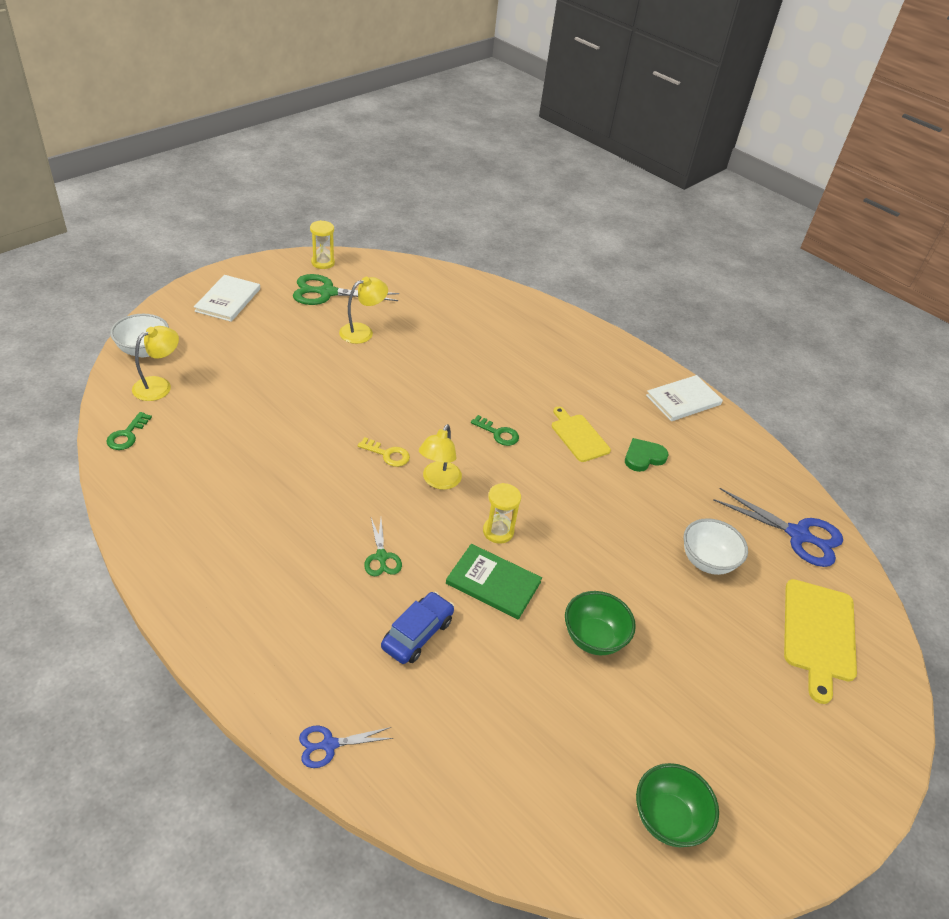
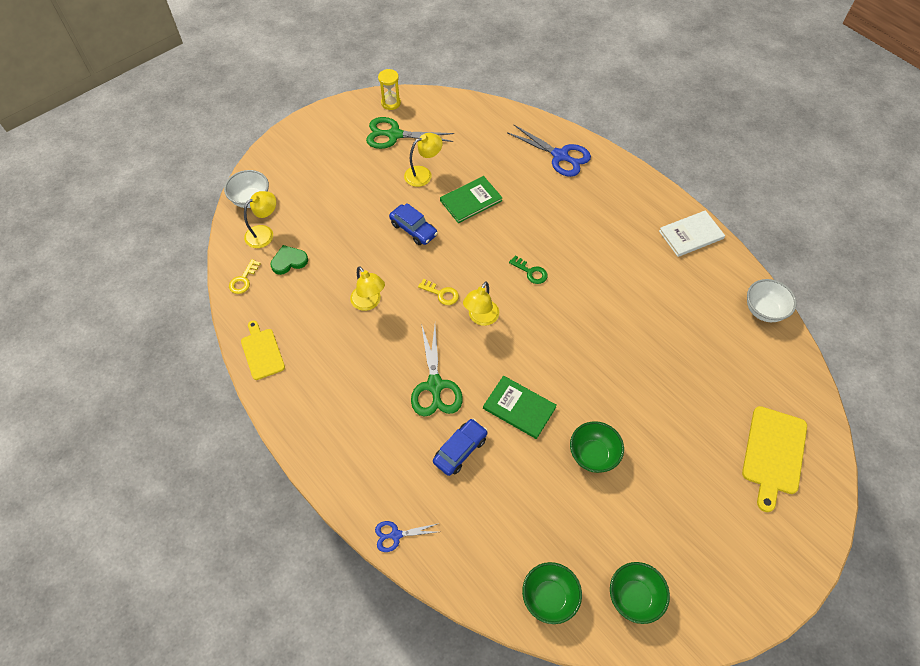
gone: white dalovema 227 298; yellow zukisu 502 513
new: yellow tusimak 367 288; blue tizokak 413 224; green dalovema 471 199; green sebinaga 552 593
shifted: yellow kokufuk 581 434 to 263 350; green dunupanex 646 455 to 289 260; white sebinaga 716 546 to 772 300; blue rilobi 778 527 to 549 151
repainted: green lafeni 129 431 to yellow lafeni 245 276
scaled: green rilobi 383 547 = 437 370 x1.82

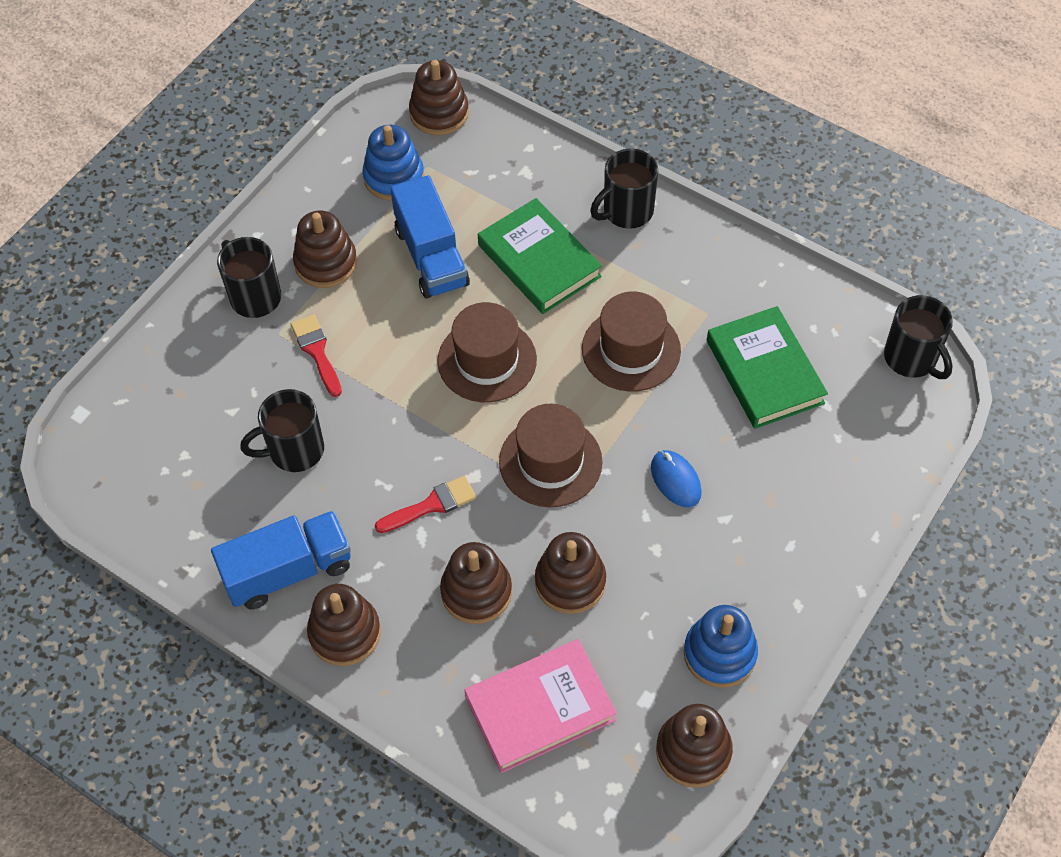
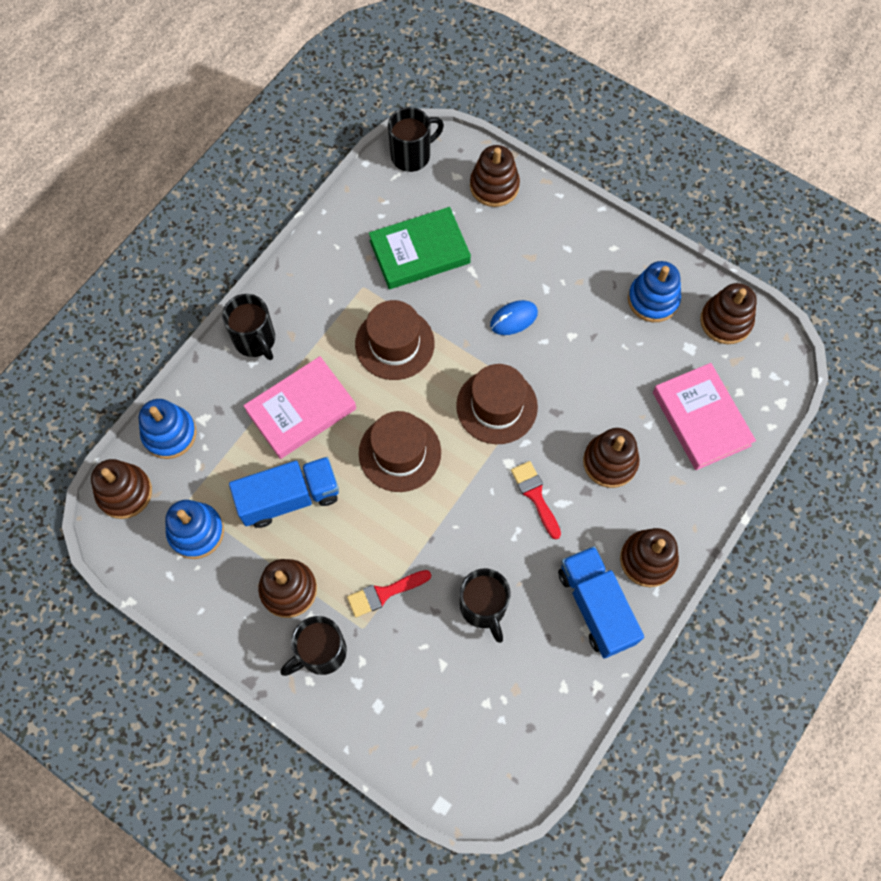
new: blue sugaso 168 429
shifted: brown sugaso 570 573 to 495 176
repainted: green dalovema 540 256 to pink dalovema 299 407

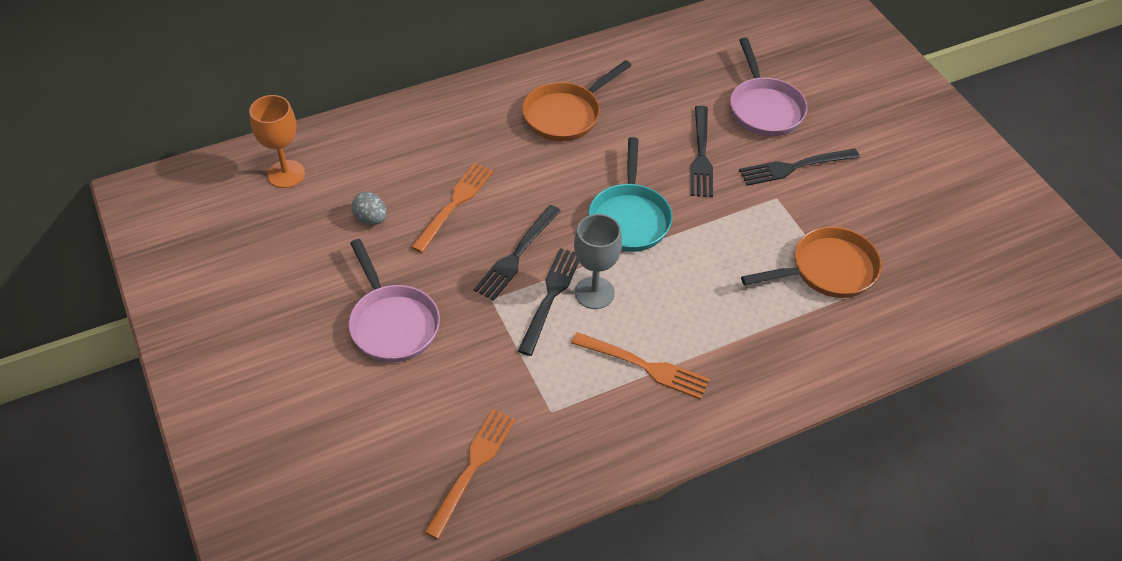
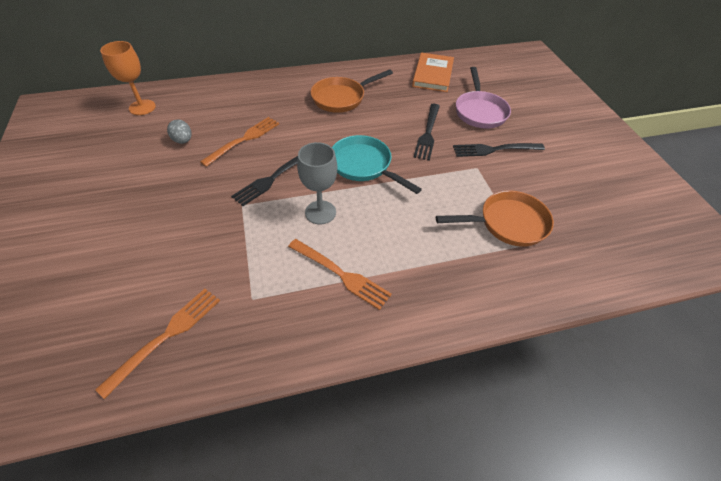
gone: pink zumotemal 394 300; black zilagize 548 302
new: orange dalovema 433 72
rotated: turquoise zumotemal 630 194 = 377 164 120 degrees clockwise

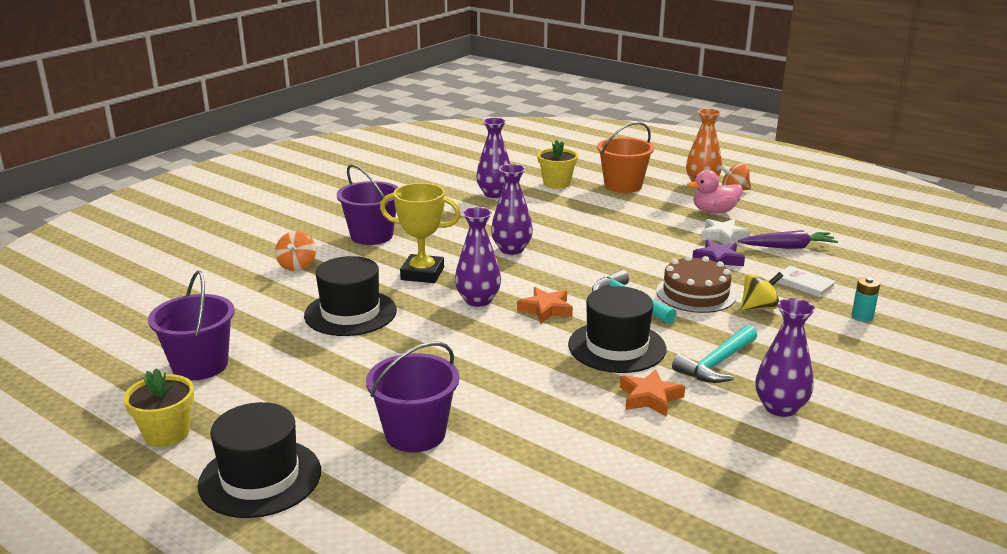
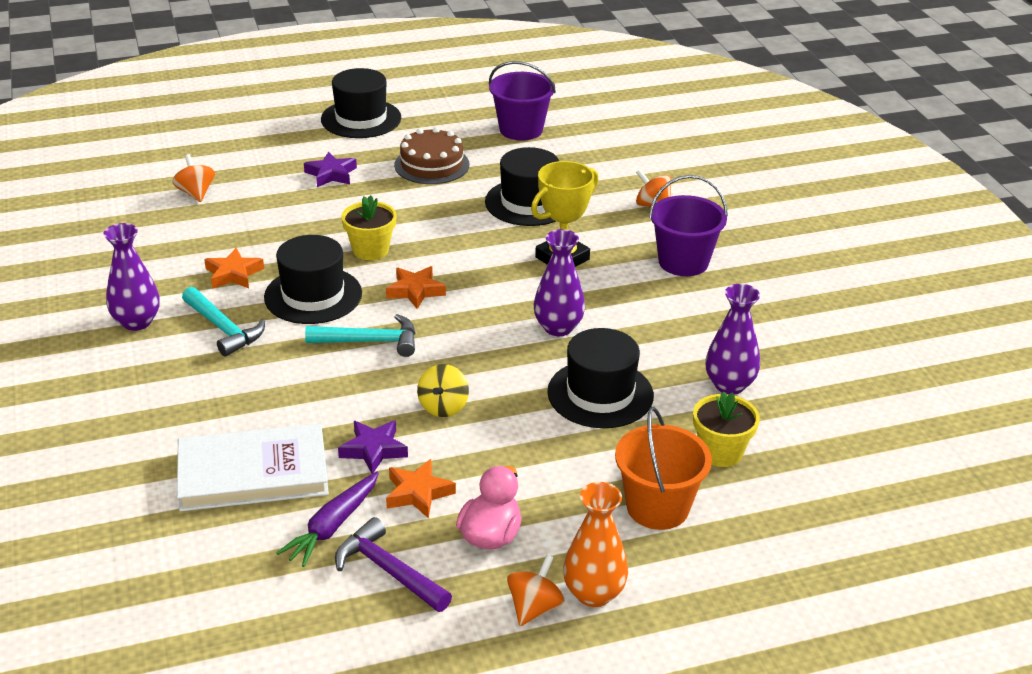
gone: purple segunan 478 257; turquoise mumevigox 866 299
new: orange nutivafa 193 178; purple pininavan 393 564; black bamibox 600 378
shifted: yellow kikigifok 158 407 to 369 227; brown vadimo 696 284 to 431 155; yellow nutivafa 762 291 to 443 390
swapped: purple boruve 412 397 to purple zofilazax 330 169
repainted: white zofilazax 725 231 to orange zofilazax 421 488
rotated: turquoise pininavan 714 354 = 223 322 150 degrees clockwise
scaled: white dalovema 806 281 = 253 467 x2.15

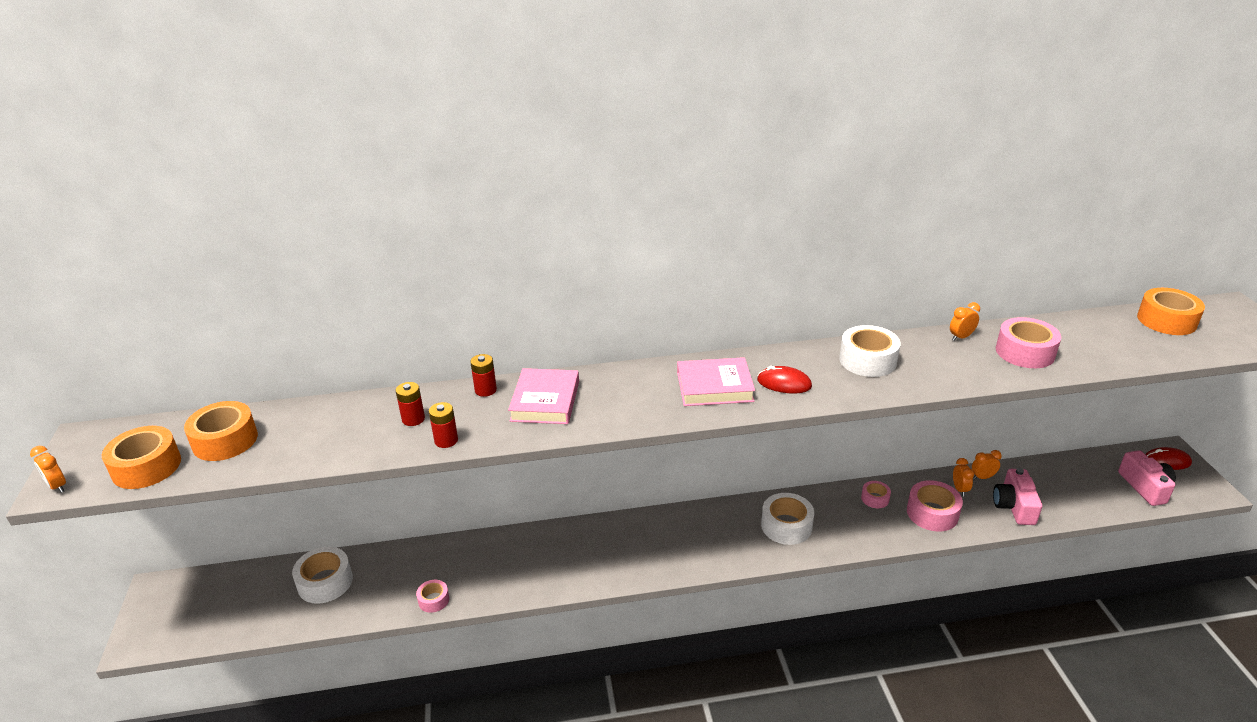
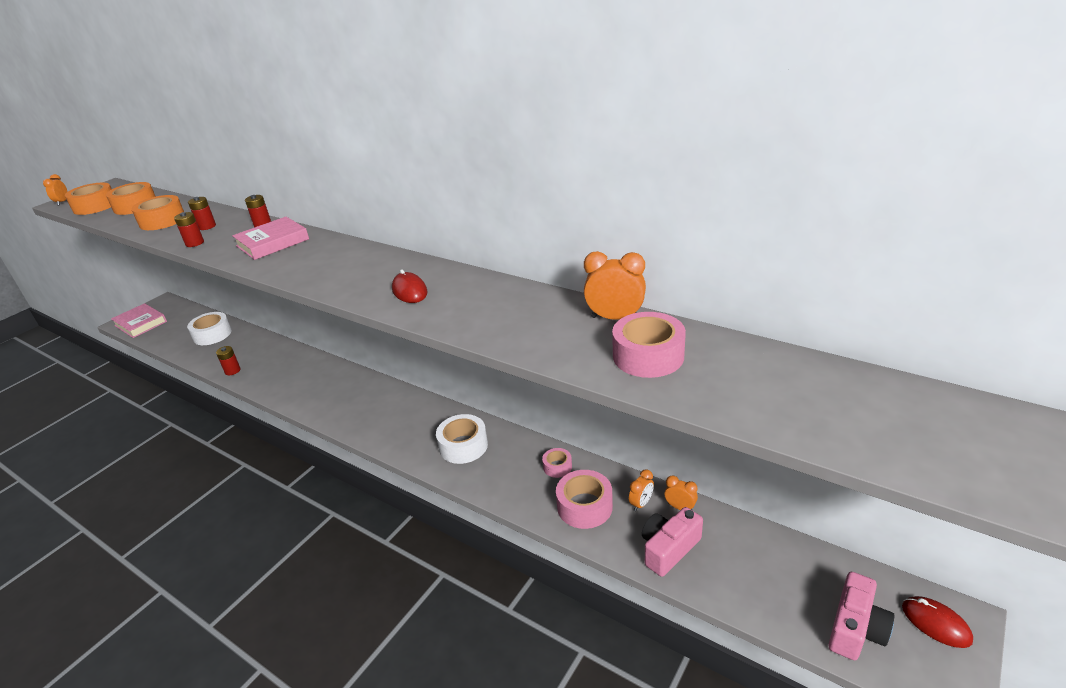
gone: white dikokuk 870 351
shifted: pink dalovema 716 381 to 139 320; orange dikokuk 1171 311 to 157 212
swapped: pink dikokuk 432 596 to red mumevigox 228 360
scaled: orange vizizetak 965 321 = 615 285 x1.64

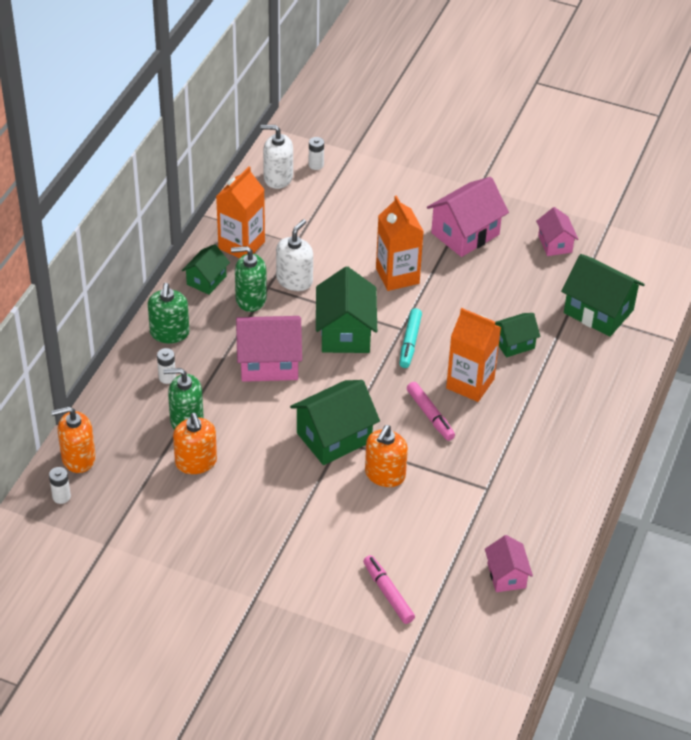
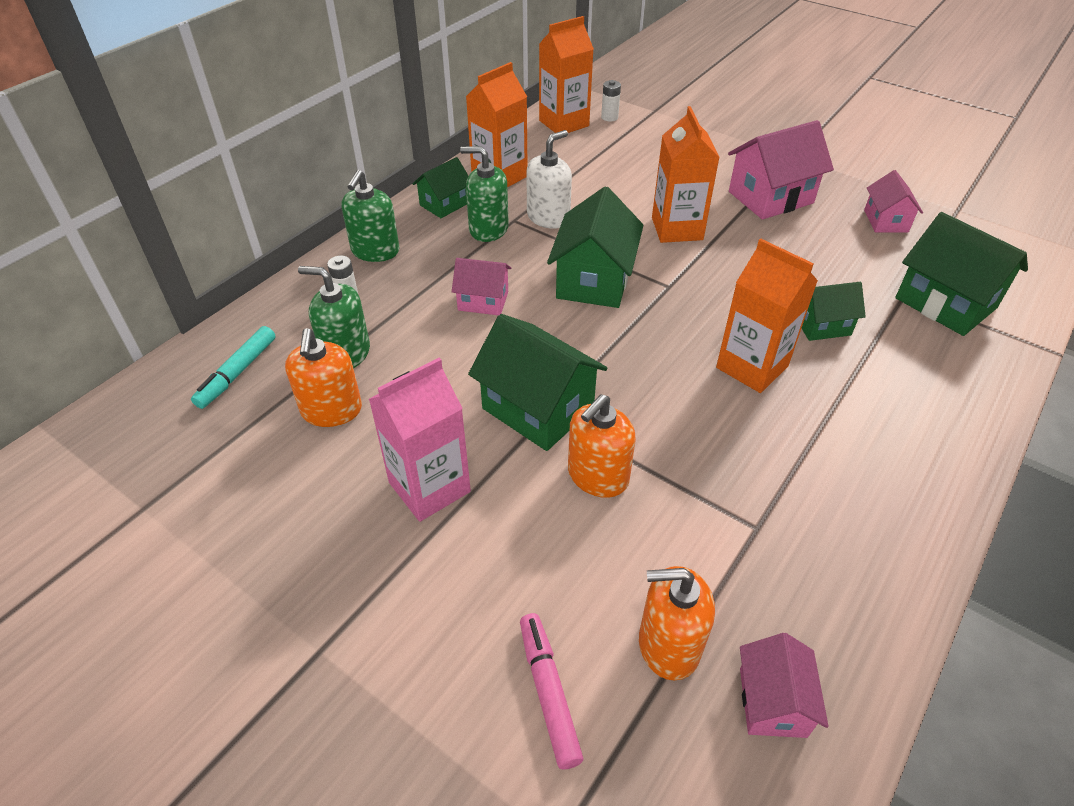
gone: white mumevigox 60 485; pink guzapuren 431 411
new: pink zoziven 420 440
shifted: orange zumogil 73 439 to 677 623; turquoise guzapuren 410 338 to 233 367
swapped: white zumogil 276 157 to orange zoziven 566 74
rotated: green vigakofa 335 422 = 537 382 60 degrees clockwise
scaled: pink vigakofa 269 349 = 481 286 x0.58

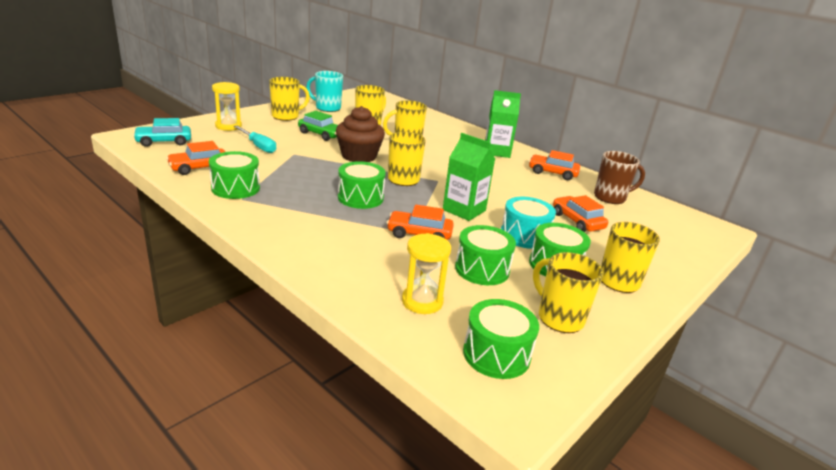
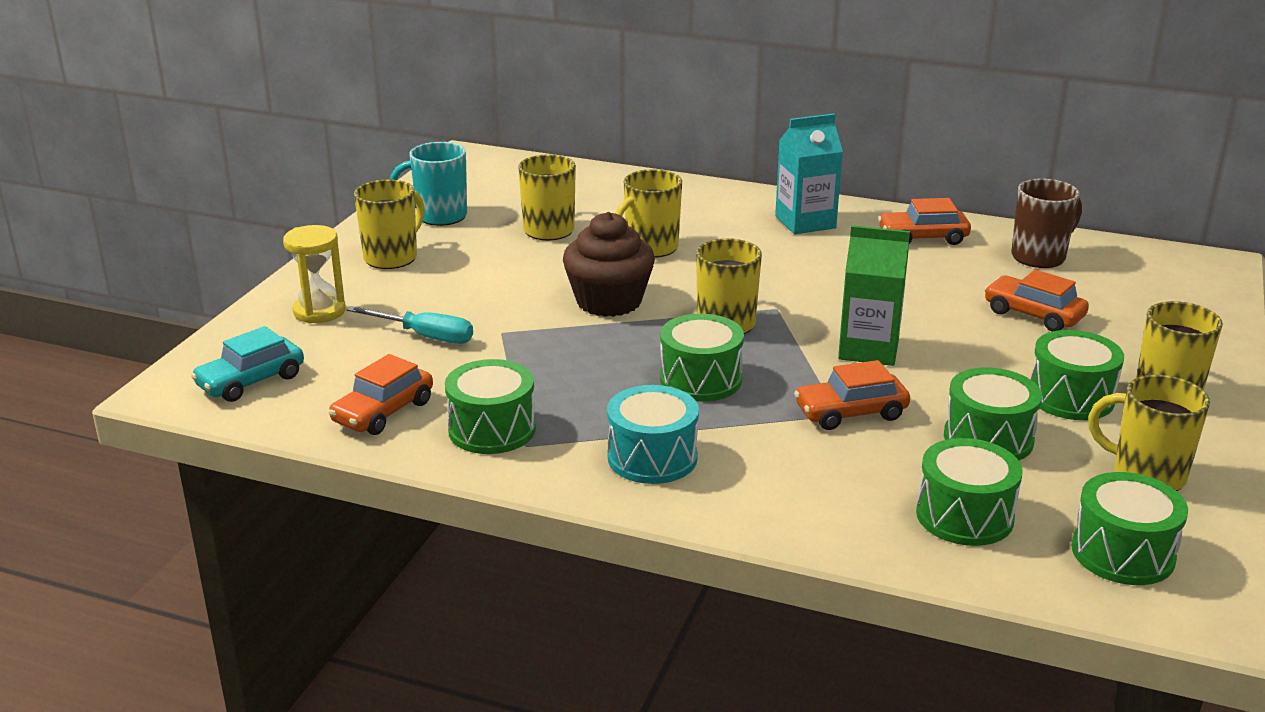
gone: green tizokak 318 126
shifted: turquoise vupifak 528 223 to 653 434
swapped: yellow zukisu 426 273 to green vupifak 969 492
repainted: green zoziven 503 124 to turquoise zoziven 809 174

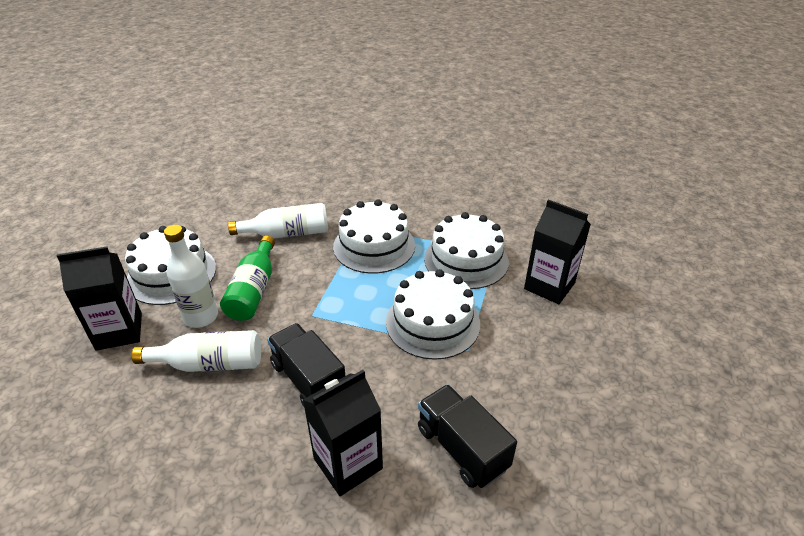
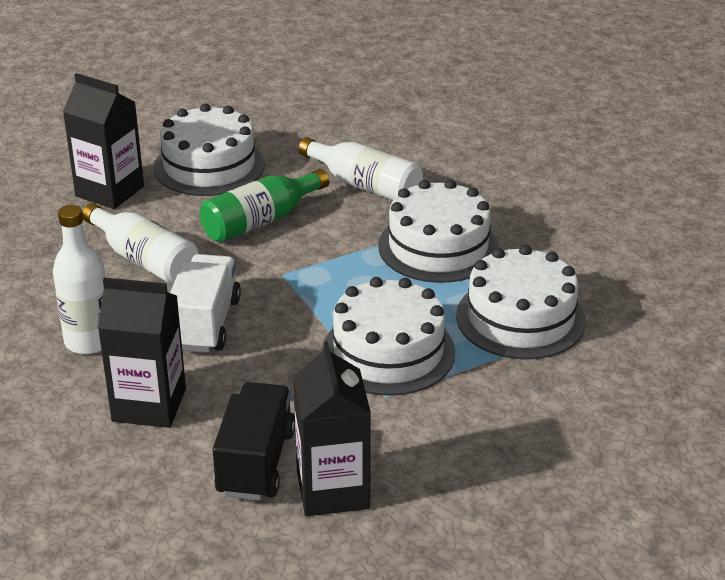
shifted: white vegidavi 191 276 to 79 279; black zoziven 557 251 to 332 428
repainted: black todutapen 306 364 to white todutapen 205 303

